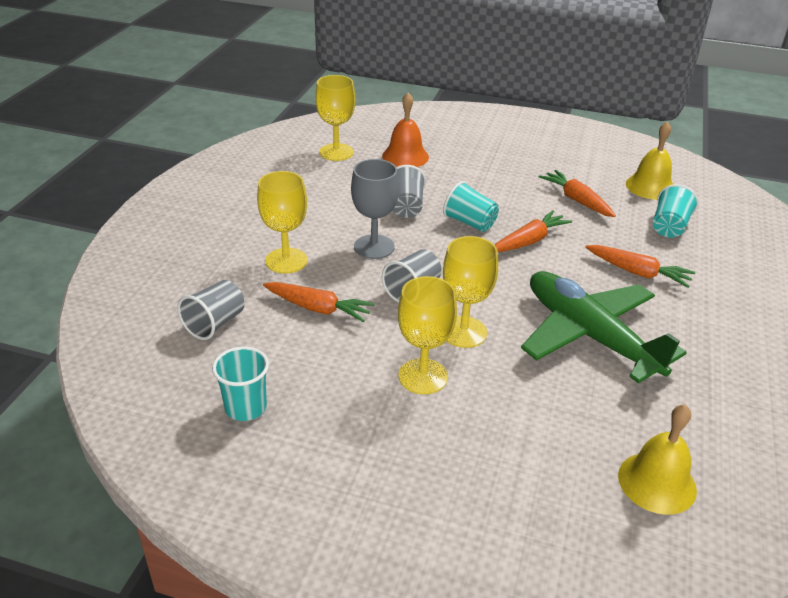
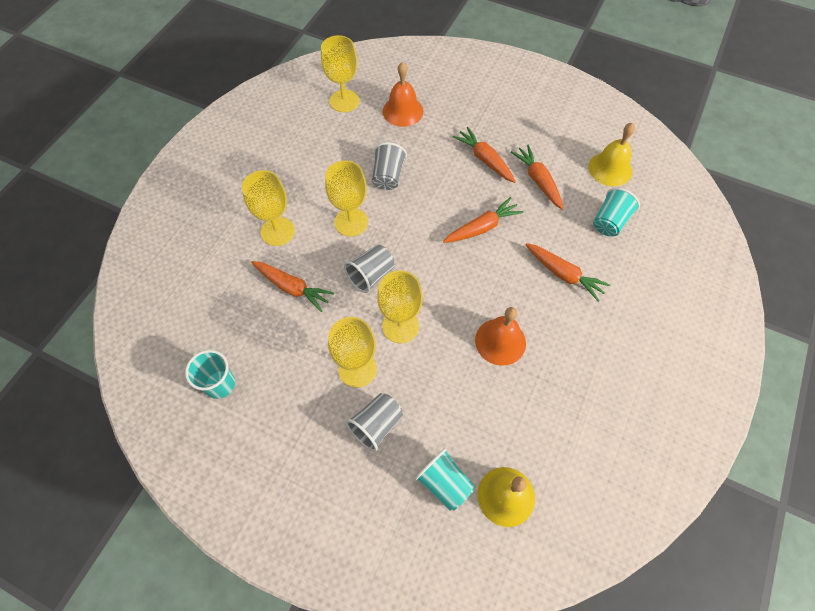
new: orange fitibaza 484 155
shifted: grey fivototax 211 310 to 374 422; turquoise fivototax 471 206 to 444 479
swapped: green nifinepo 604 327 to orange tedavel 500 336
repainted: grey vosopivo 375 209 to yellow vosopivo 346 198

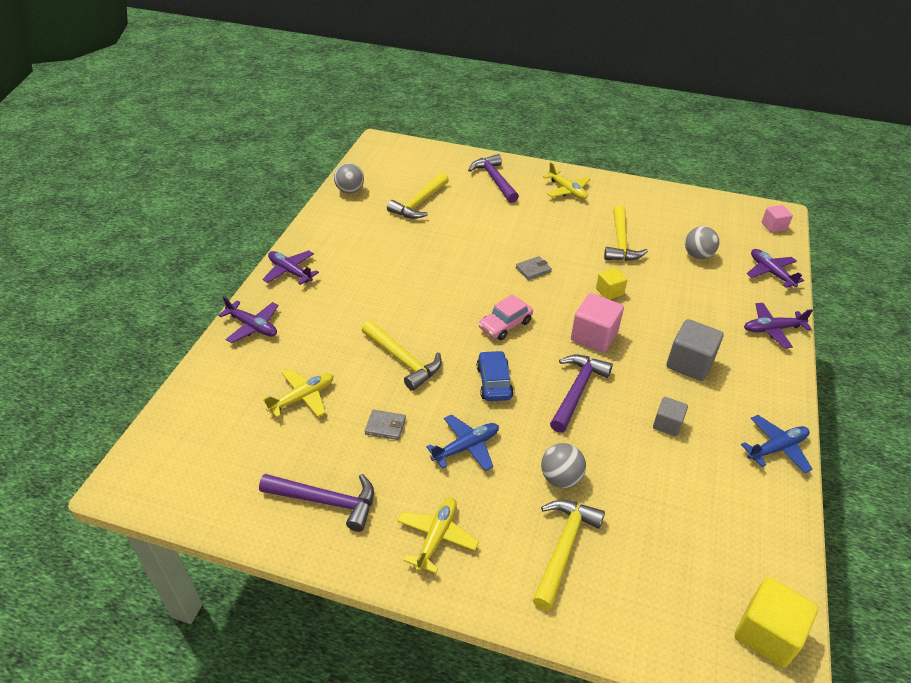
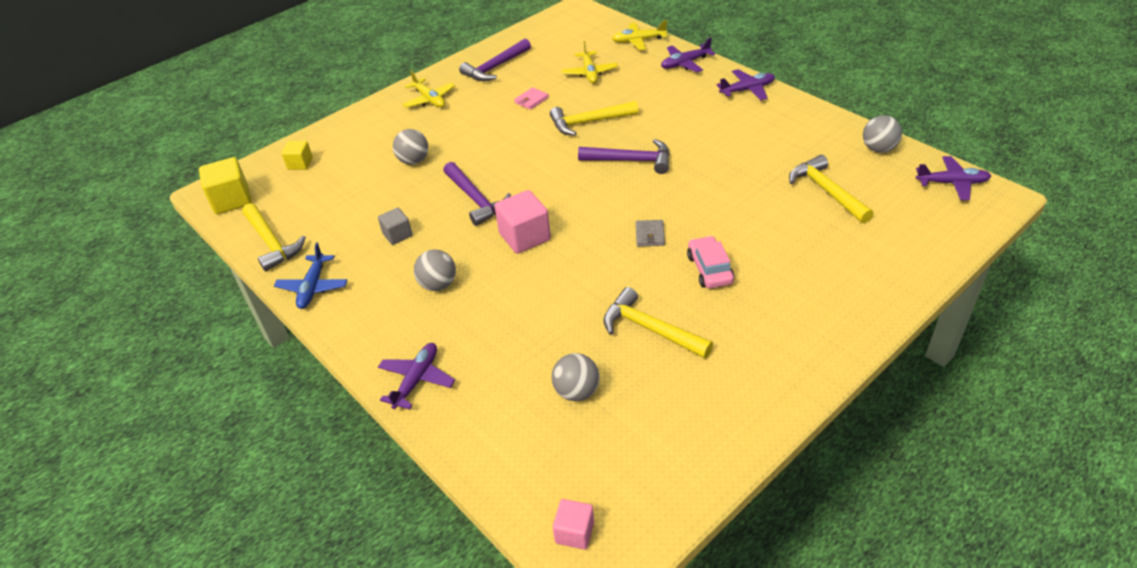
gone: blue nifinepo 462 442; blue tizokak 495 375
shifted: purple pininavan 493 178 to 624 156; pink tizokak 506 317 to 710 262; yellow pininavan 569 555 to 274 237; yellow nifinepo 566 181 to 639 35; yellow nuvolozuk 611 284 to 297 155; purple nifinepo 775 268 to 953 178
swapped: grey nuvolozuk 695 350 to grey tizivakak 435 270
repainted: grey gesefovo 385 425 to pink gesefovo 531 98

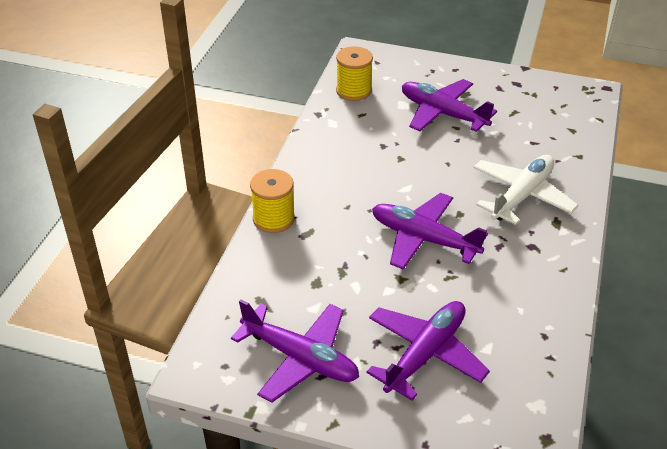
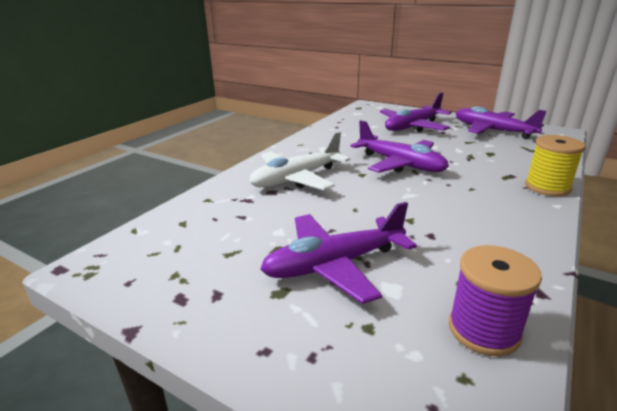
repainted: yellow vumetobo 354 73 to purple vumetobo 495 300
rotated: purple nifinepo 449 105 = 338 253 105 degrees clockwise

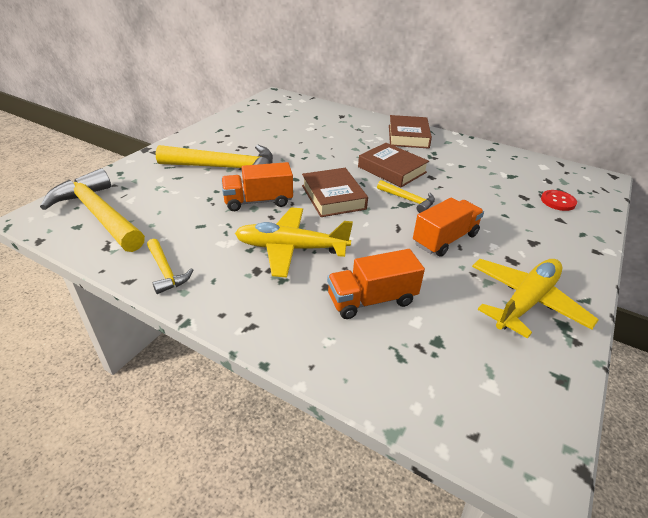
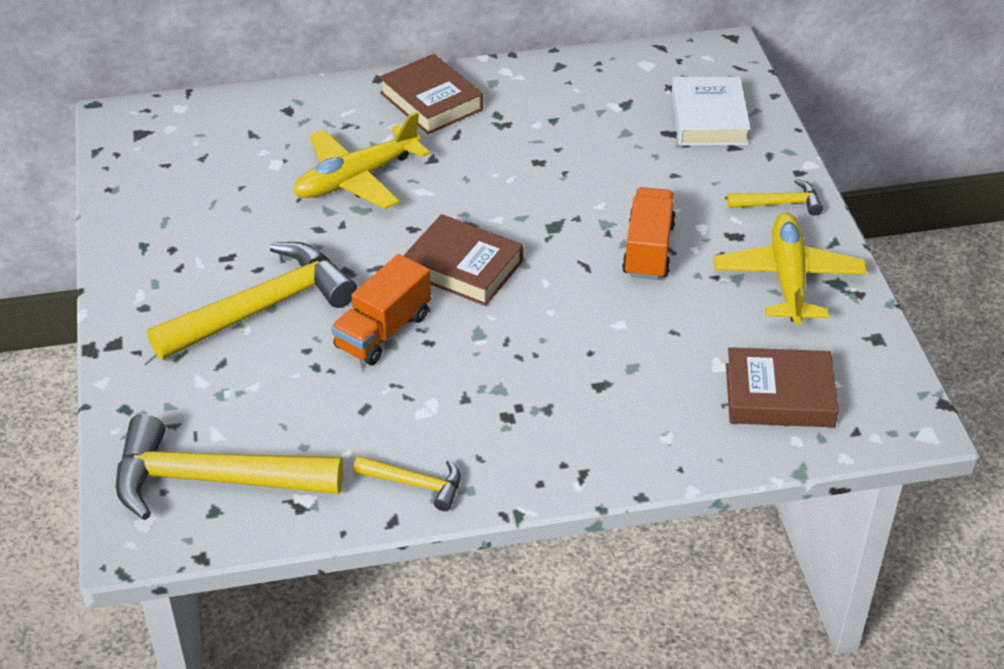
gone: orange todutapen 376 284
shifted: yellow nifinepo 294 242 to 361 160; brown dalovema 393 165 to 782 387; yellow pininavan 406 196 to 775 197
swapped: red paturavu 559 200 to white dalovema 711 111

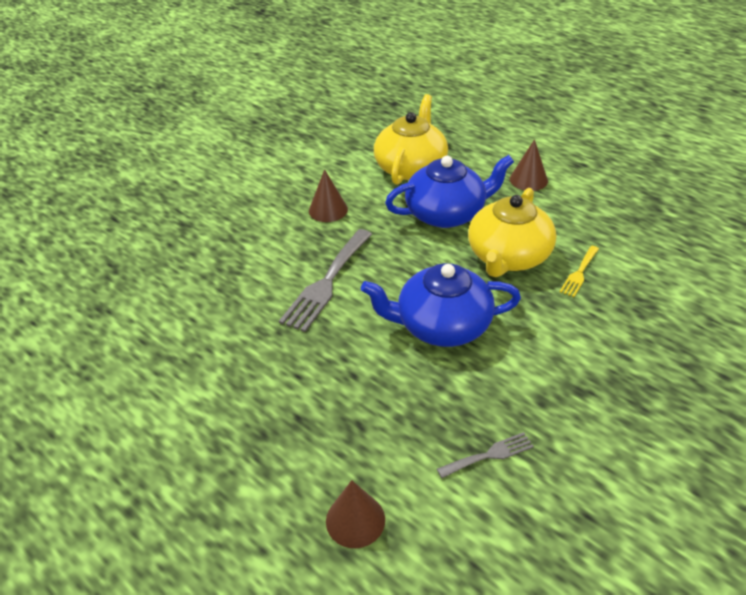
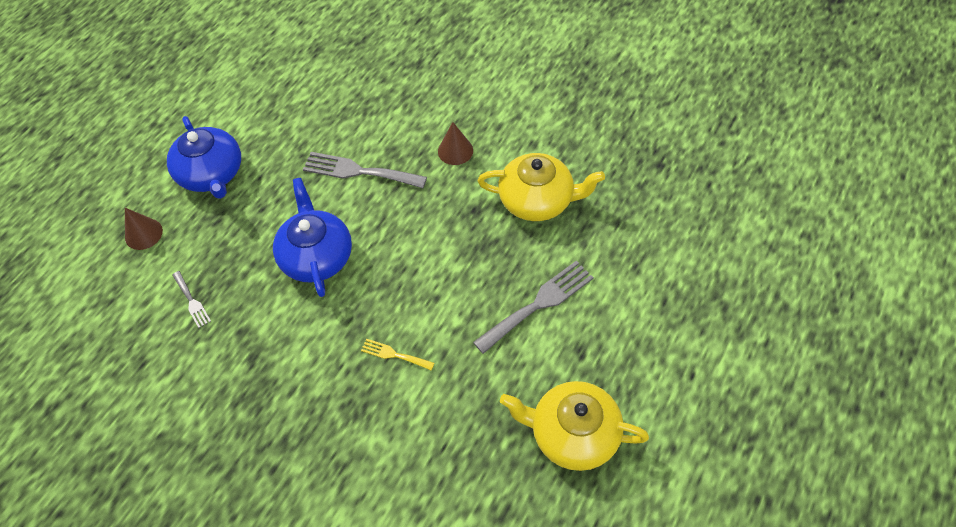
shifted: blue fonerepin 449 191 to 204 157; yellow fonerepin 512 232 to 574 426
swapped: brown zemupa 529 165 to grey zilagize 533 307

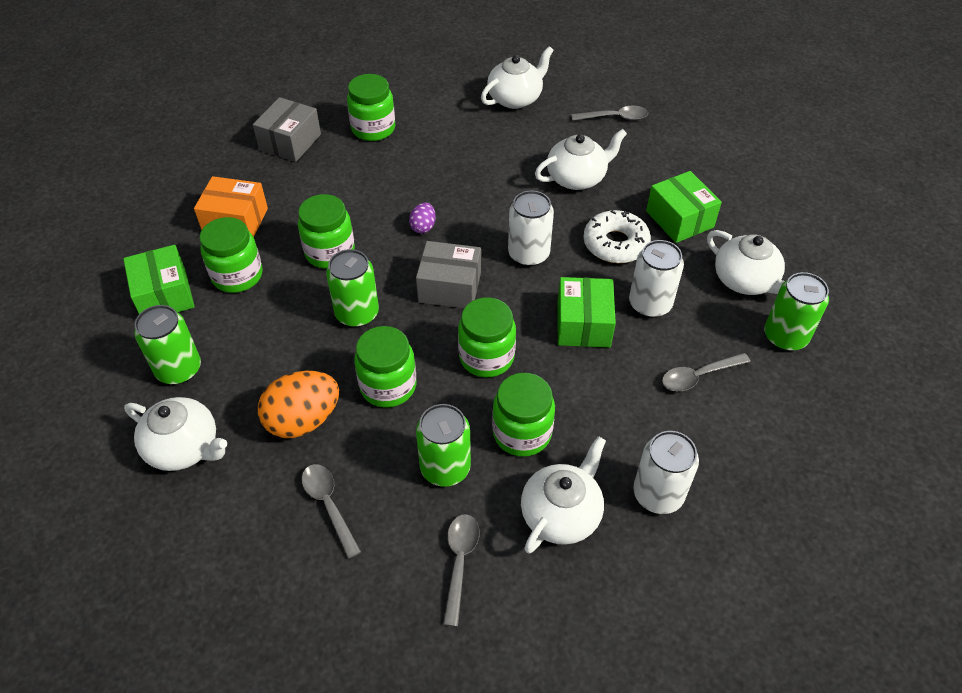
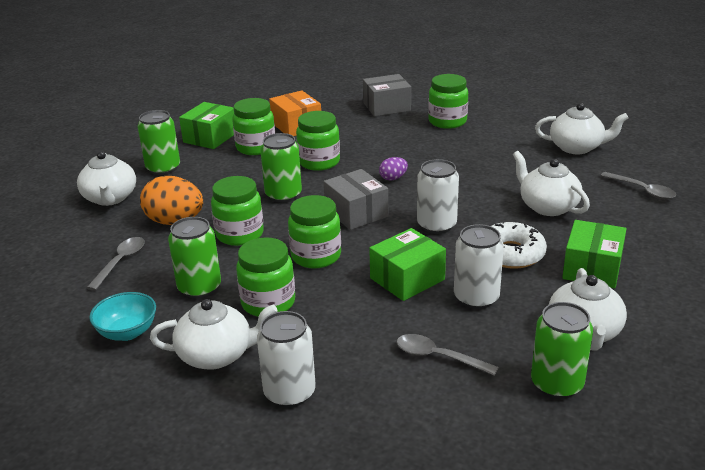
swapped: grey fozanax 461 570 to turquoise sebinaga 122 316
rotated: white fonerepin 581 159 = 551 183 150 degrees counterclockwise

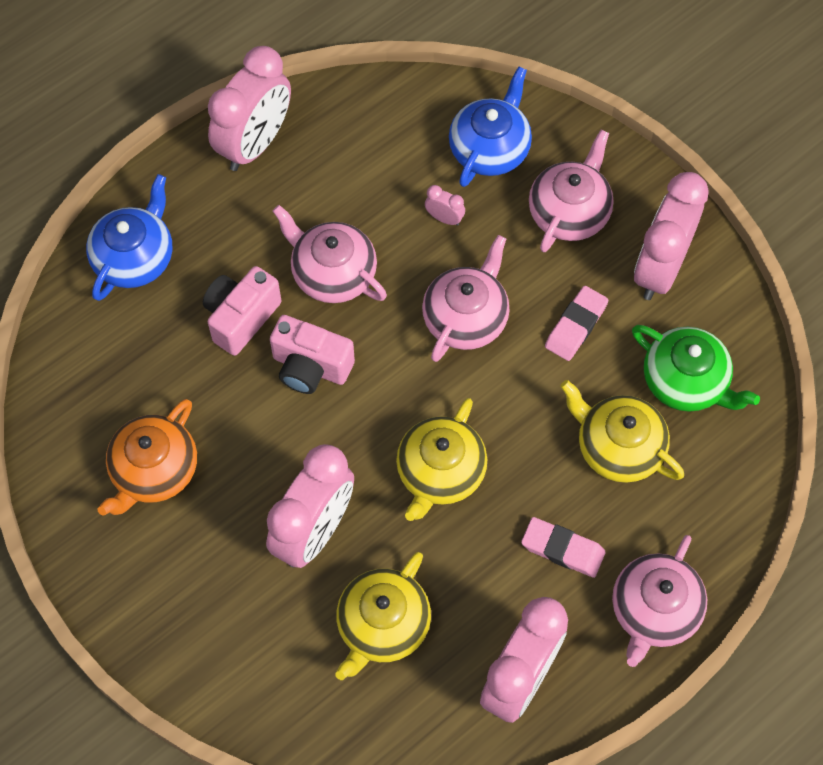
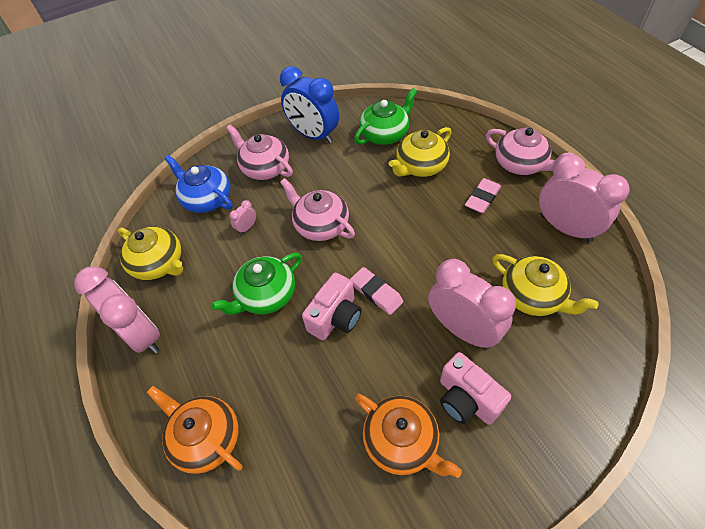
shifted: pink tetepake 242 311 to 475 388; yellow fonerepin 441 459 to 150 253; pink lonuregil 577 323 to 376 291
repainted: blue fonerepin 129 237 to orange fonerepin 195 430; pink fonerepin 330 254 to green fonerepin 256 284; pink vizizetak 671 236 to blue vizizetak 309 105

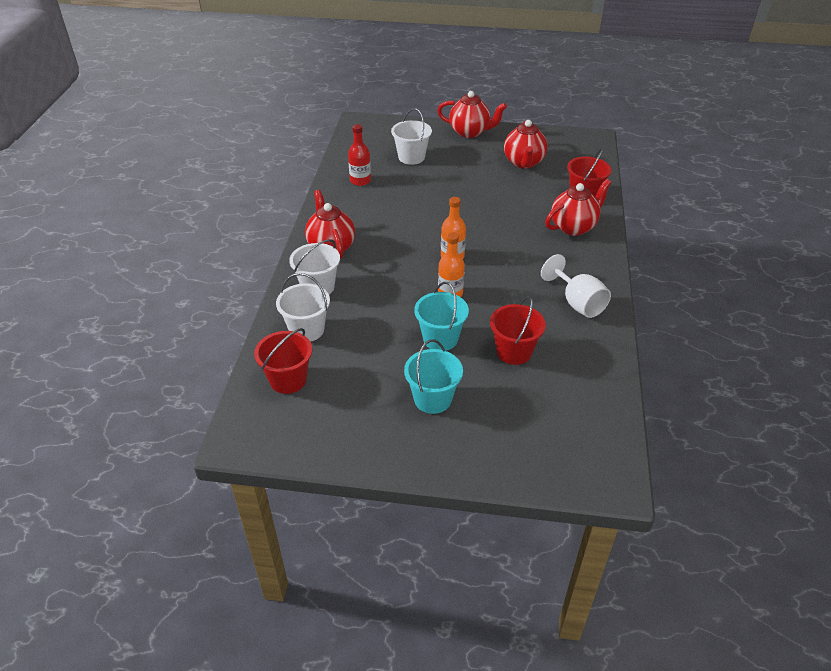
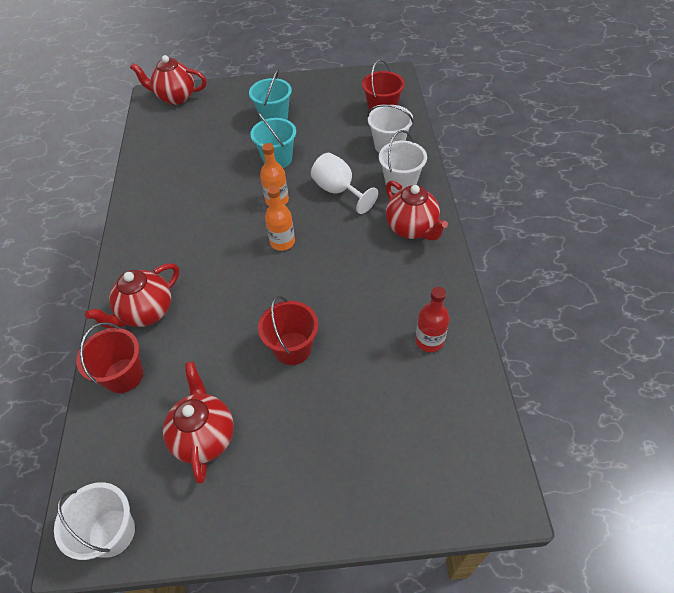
shifted: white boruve 411 136 to 94 521; red fonerepin 472 114 to 168 80; red boruve 518 330 to 288 330; white vosopivo 576 286 to 344 183

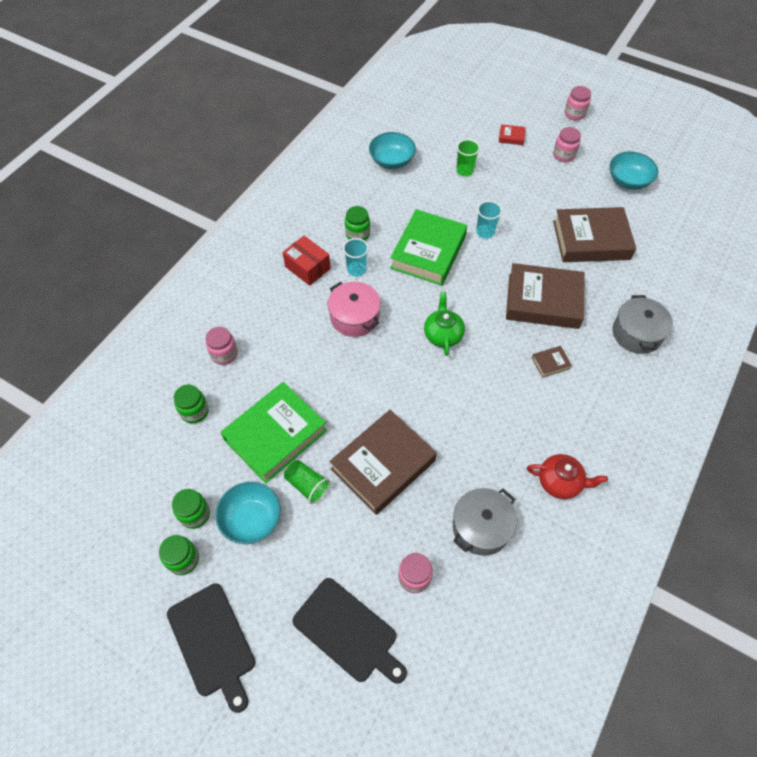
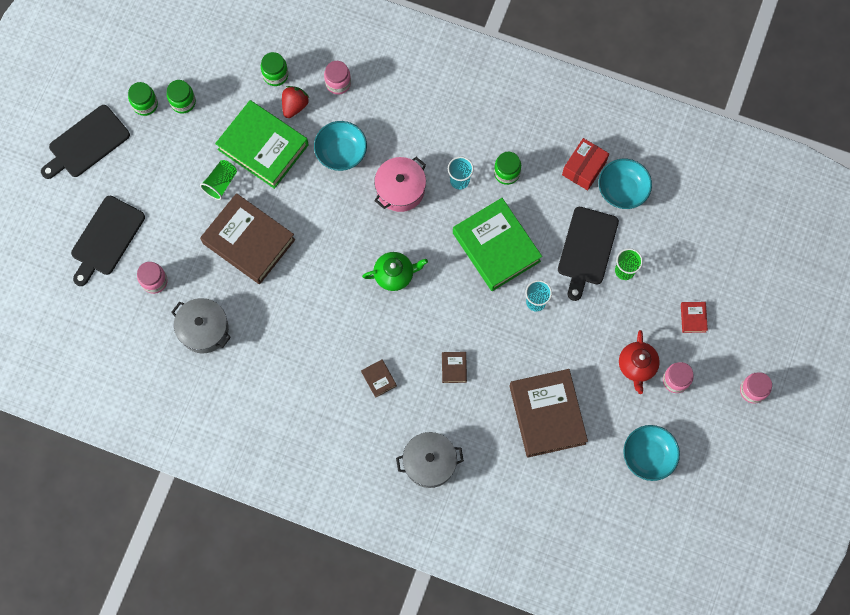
new: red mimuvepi 295 102; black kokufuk 588 254
shifted: turquoise sebinaga 248 513 to 340 146; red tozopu 306 261 to 585 164; red fonerepin 567 476 to 639 362
rotated: green dalovema 428 247 = 497 244 45 degrees clockwise
scaled: brown dalovema 545 296 = 454 367 x0.40

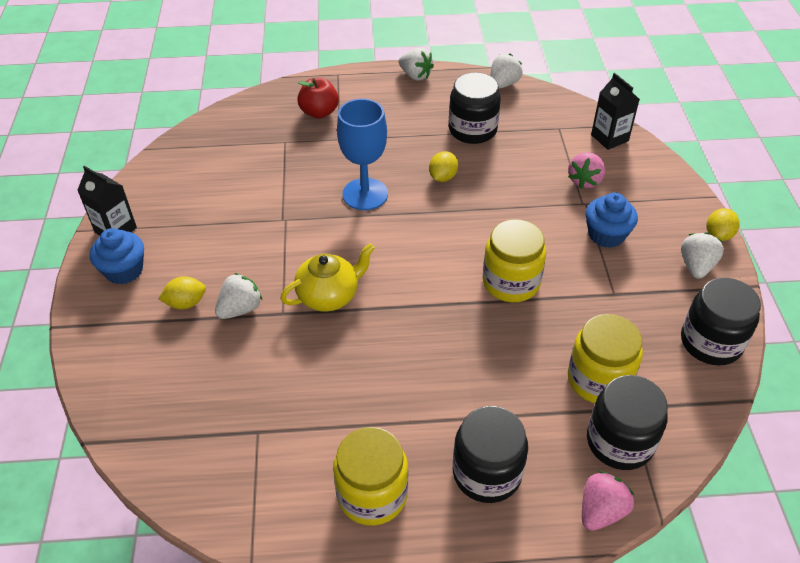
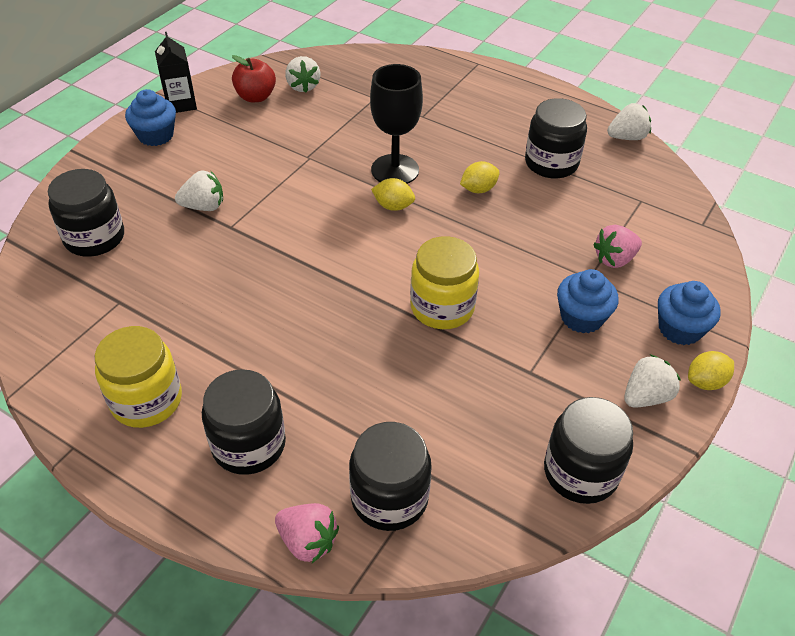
gone: yellow fonerepin 327 278; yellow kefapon 605 358; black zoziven 615 111
new: black kefapon 86 213; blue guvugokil 689 313
shifted: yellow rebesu 182 292 to 393 194; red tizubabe 318 98 to 254 78; white mimuvepi 416 64 to 303 74
repainted: blue vosopivo 362 154 to black vosopivo 396 124
rotated: pink mimuvepi 608 501 = 307 533 45 degrees clockwise

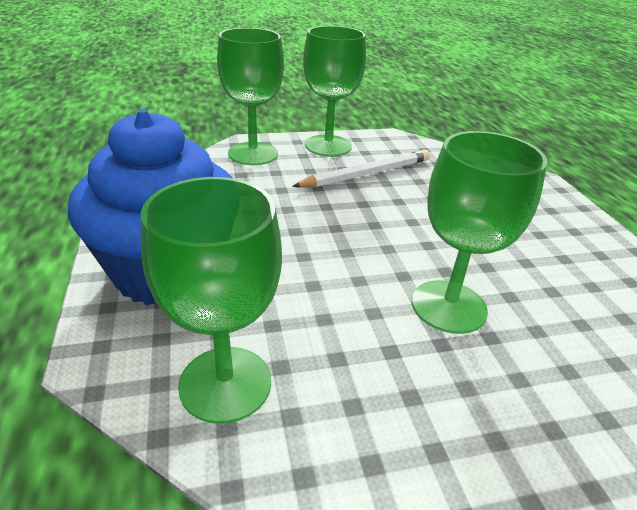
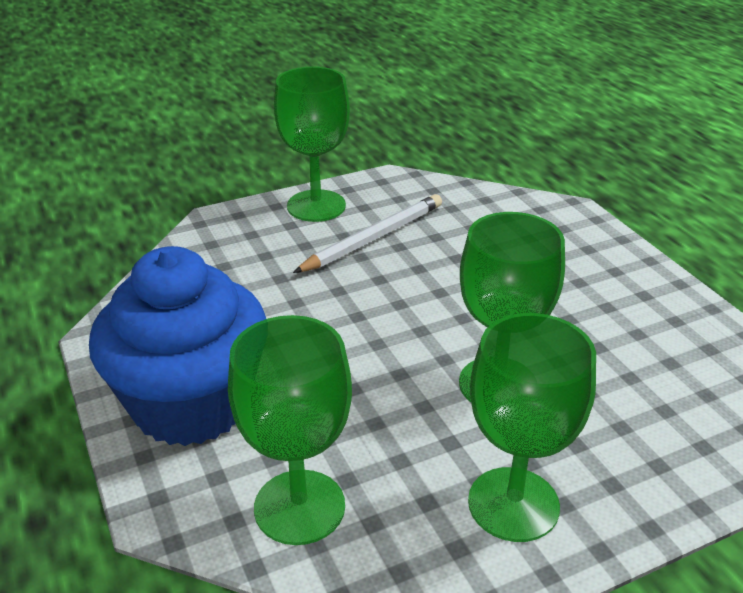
shifted: green vosopivo 250 96 to 532 427

